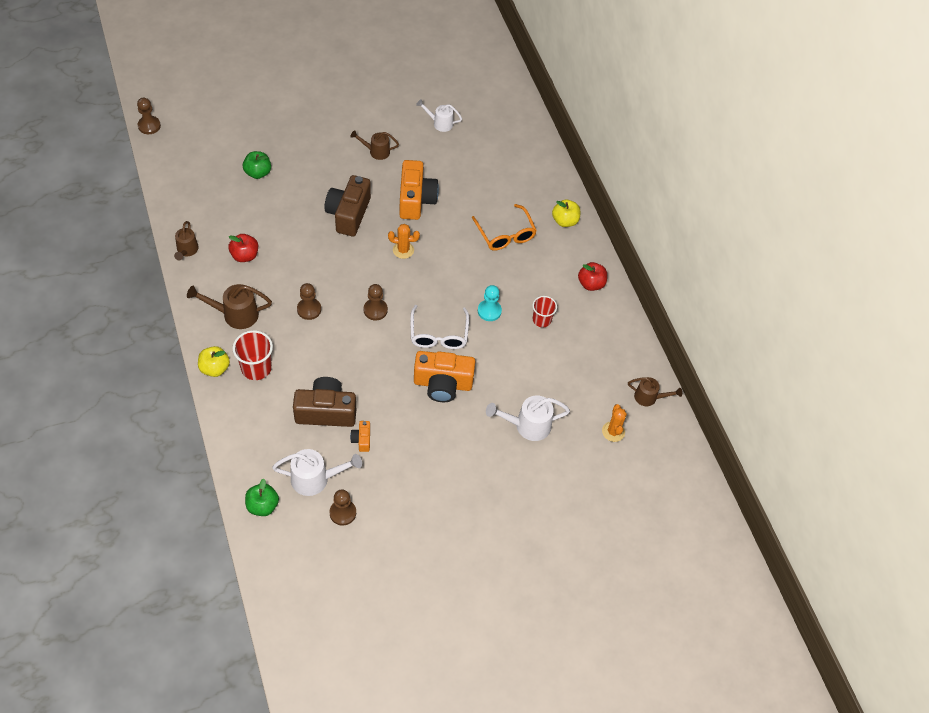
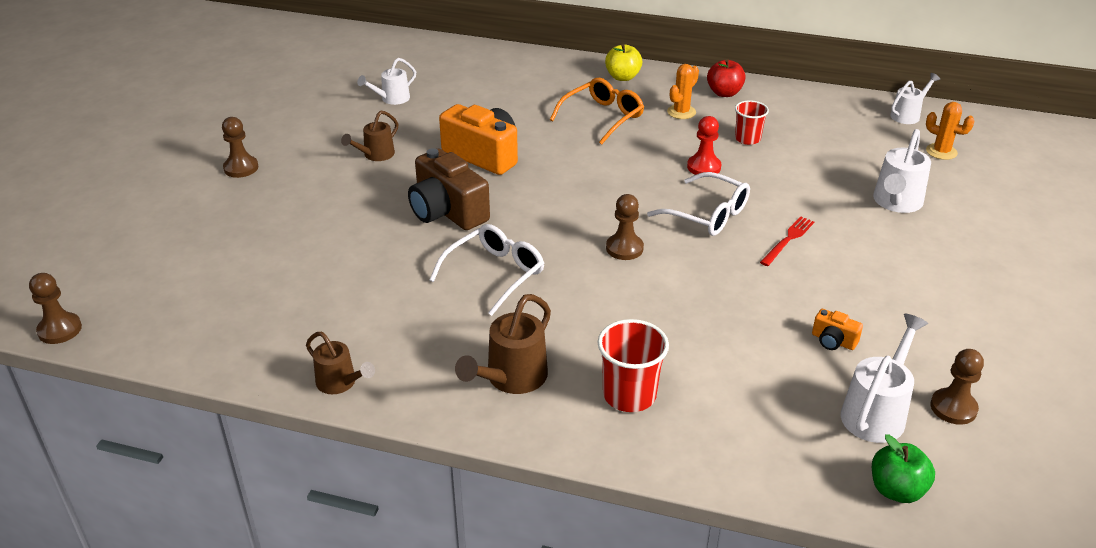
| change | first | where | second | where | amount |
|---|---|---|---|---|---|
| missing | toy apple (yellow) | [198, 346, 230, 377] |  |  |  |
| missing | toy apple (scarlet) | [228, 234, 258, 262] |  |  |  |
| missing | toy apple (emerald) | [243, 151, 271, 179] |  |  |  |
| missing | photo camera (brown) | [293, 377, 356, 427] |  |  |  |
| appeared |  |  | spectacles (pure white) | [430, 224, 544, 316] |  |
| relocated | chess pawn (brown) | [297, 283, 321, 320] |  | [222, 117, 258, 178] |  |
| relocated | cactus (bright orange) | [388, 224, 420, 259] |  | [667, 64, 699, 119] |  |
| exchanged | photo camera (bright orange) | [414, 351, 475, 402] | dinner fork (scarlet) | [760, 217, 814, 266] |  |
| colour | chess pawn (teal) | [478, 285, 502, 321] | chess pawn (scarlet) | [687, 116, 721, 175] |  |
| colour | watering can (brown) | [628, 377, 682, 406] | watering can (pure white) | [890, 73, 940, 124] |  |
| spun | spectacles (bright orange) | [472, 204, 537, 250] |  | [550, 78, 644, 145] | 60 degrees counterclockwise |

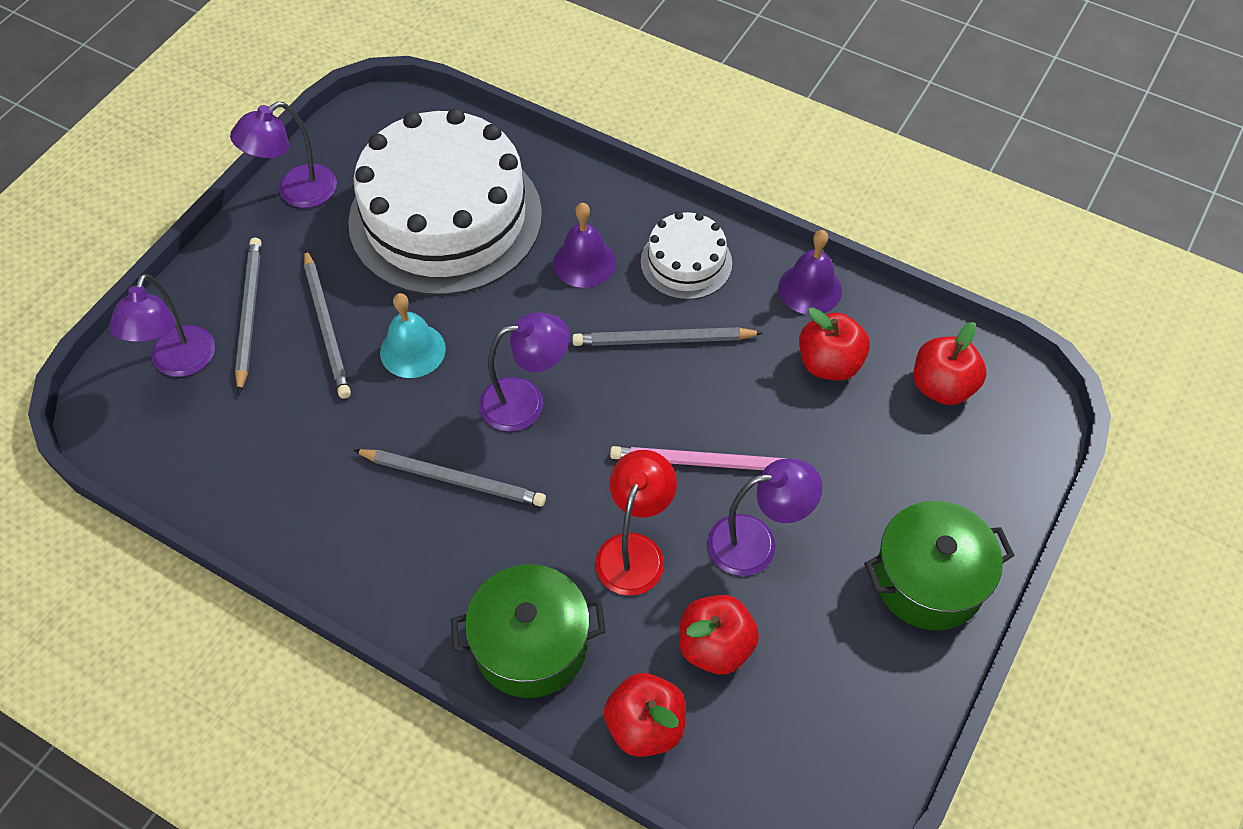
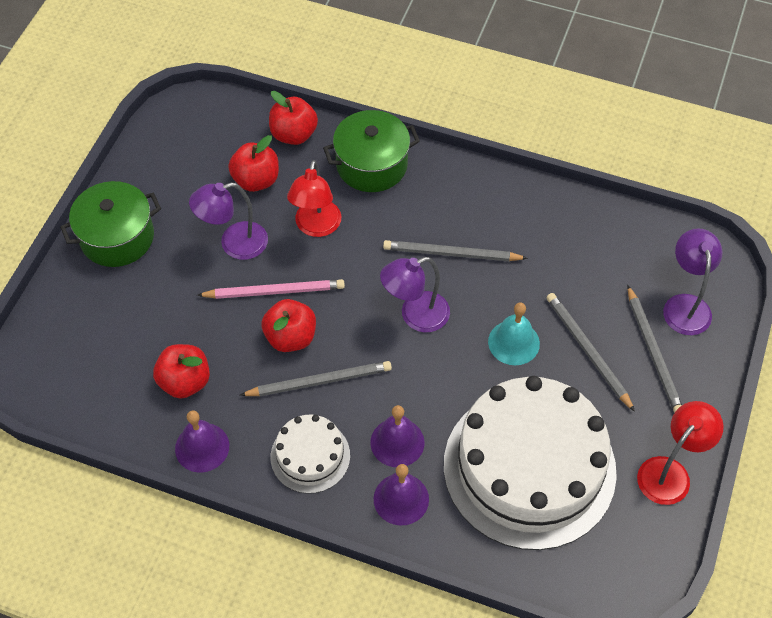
| change | first | where | second | where | amount |
|---|---|---|---|---|---|
| appeared |  |  | school bell (violet) | [374, 464, 429, 525] |  |
| relocated | toy apple (scarlet) | [914, 322, 986, 405] |  | [261, 299, 316, 352] |  |
| colour | lamp (violet) | [230, 102, 337, 208] | lamp (scarlet) | [637, 401, 724, 505] |  |

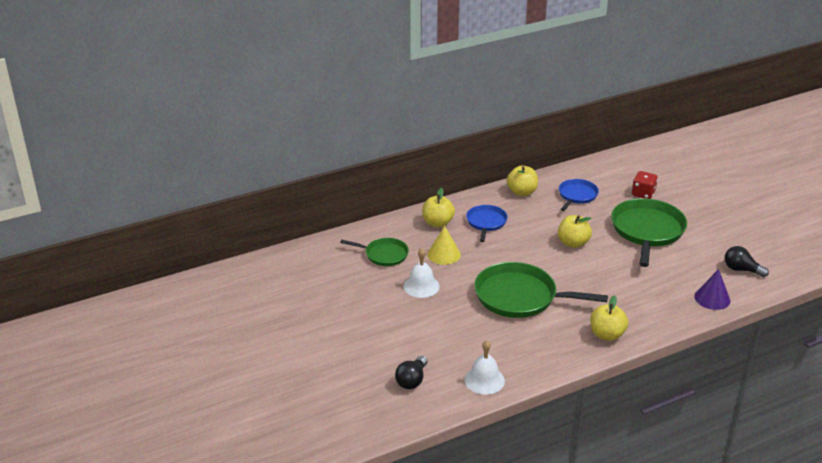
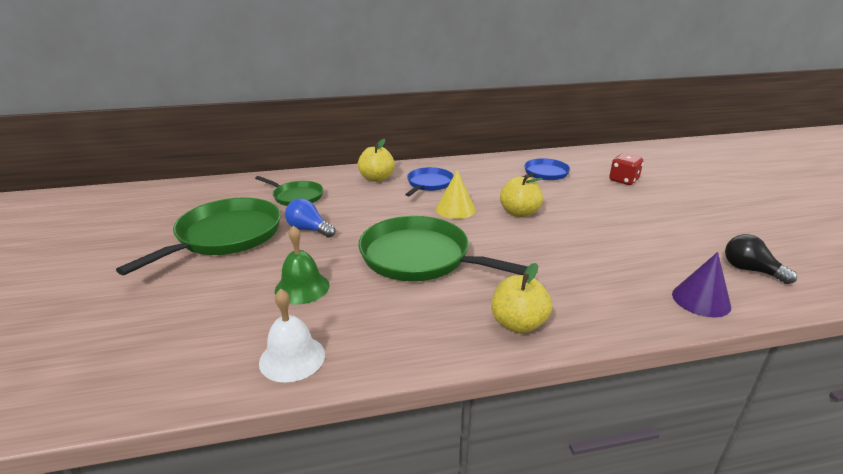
| change | first | where | second | where | amount |
|---|---|---|---|---|---|
| missing | lightbulb (ebony) | [395, 356, 427, 389] |  |  |  |
| missing | toy apple (yellow) | [507, 166, 538, 196] |  |  |  |
| appeared |  |  | school bell (emerald) | [275, 226, 330, 304] |  |
| relocated | cone (yellow) | [427, 226, 461, 265] |  | [436, 170, 476, 219] |  |
| relocated | pan (emerald) | [611, 198, 687, 267] |  | [116, 197, 281, 276] |  |
| exchanged | school bell (pure white) | [403, 248, 440, 298] | lightbulb (cobalt) | [285, 198, 336, 238] |  |

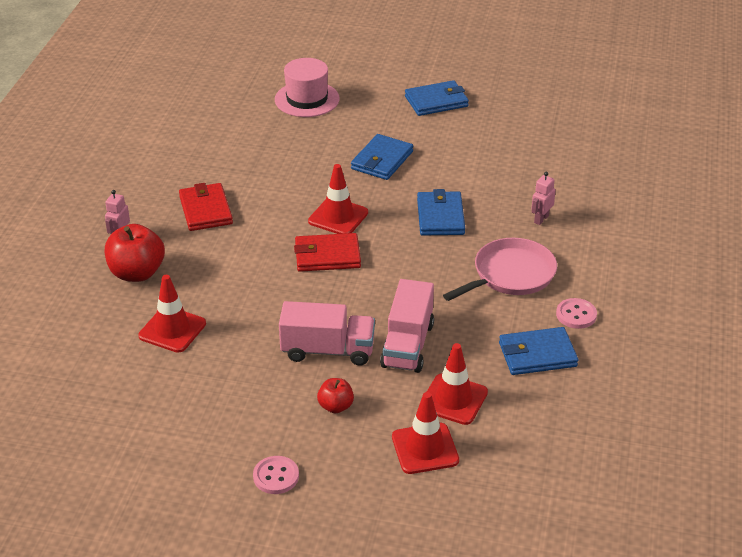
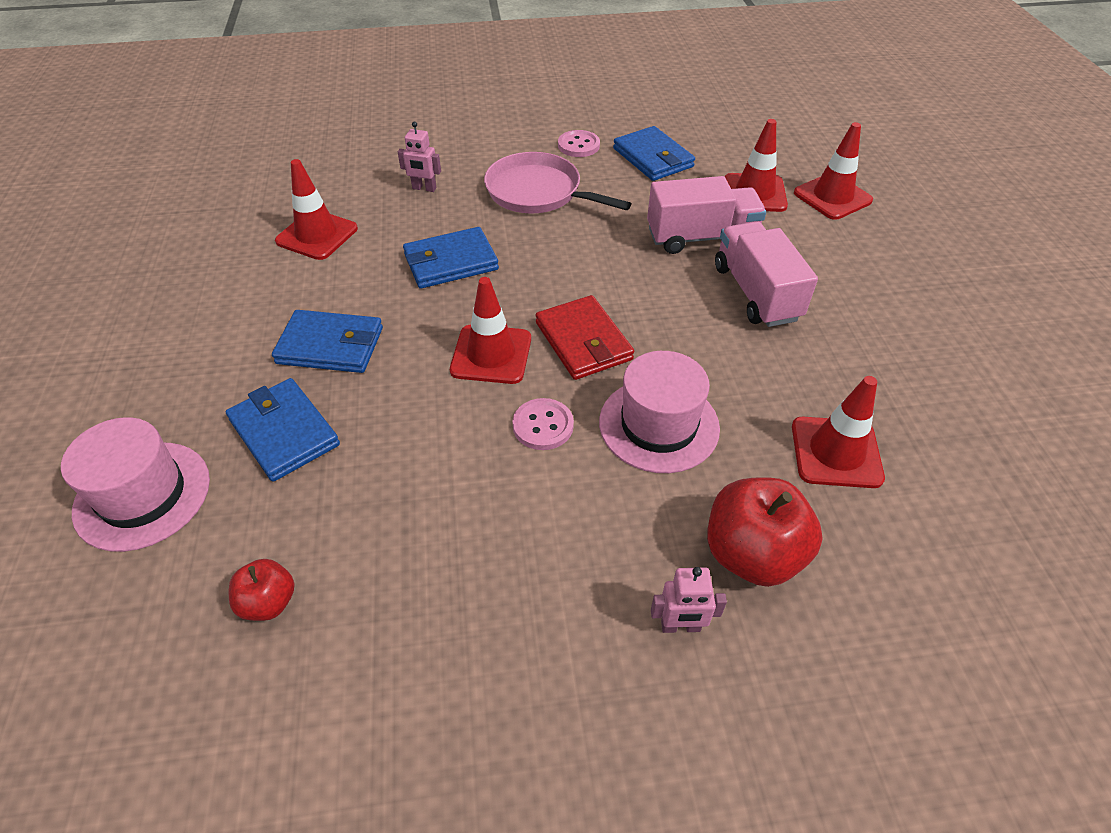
| change | first | where | second | where | amount |
|---|---|---|---|---|---|
| missing | wallet (scarlet) | [179, 183, 233, 231] |  |  |  |
| appeared |  |  | safety cone (scarlet) | [275, 159, 358, 260] |  |
| appeared |  |  | hat (rosy) | [599, 351, 720, 473] |  |
| relocated | shirt button (rosy) | [253, 456, 299, 494] |  | [512, 398, 574, 450] |  |
| relocated | toy apple (scarlet) | [317, 378, 354, 413] |  | [229, 559, 294, 621] |  |
| relocated | wallet (cobalt) | [405, 80, 469, 116] |  | [226, 378, 340, 482] |  |

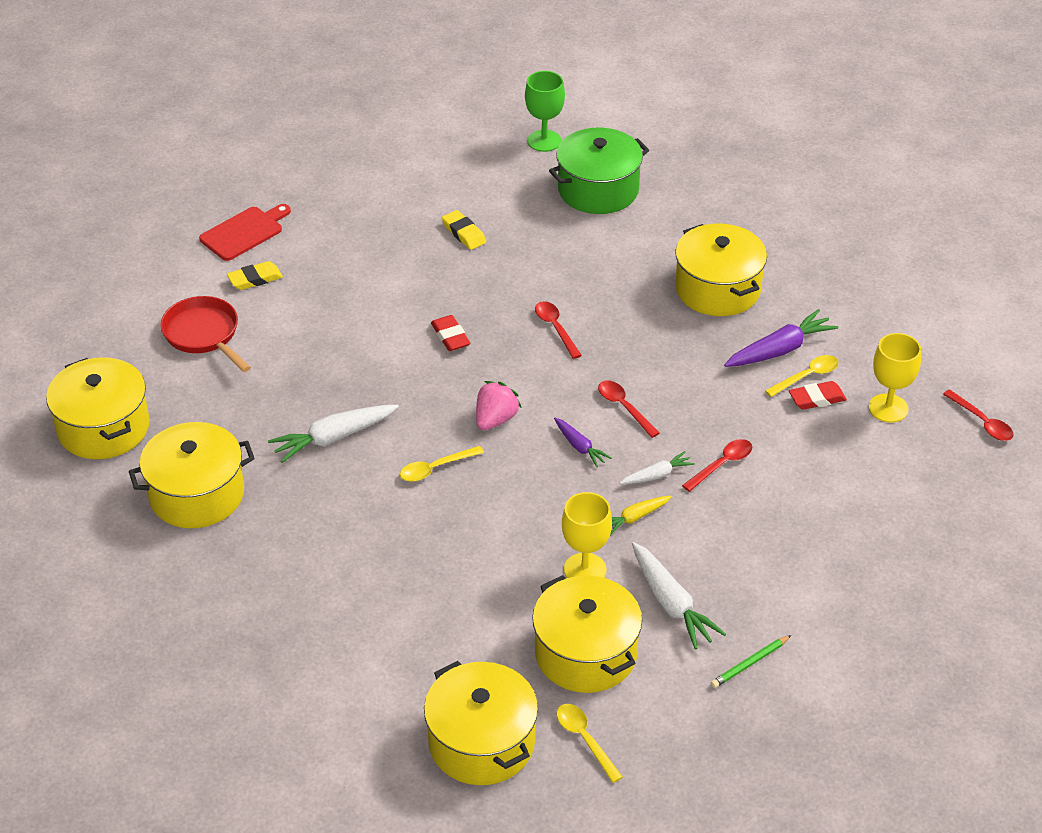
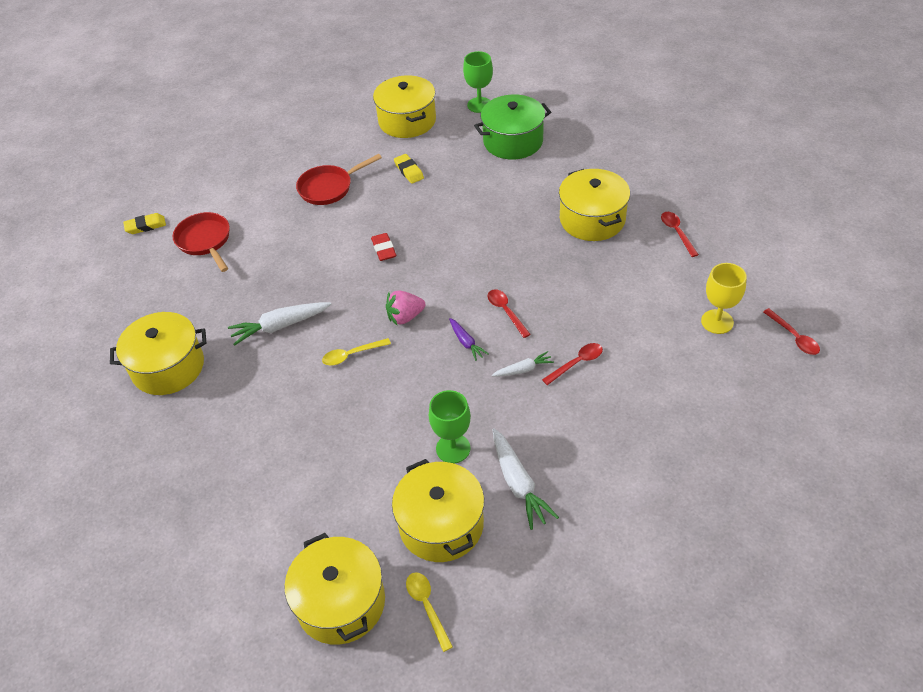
| change | first | where | second | where | amount |
|---|---|---|---|---|---|
| missing | chopping board (scarlet) | [199, 204, 291, 261] |  |  |  |
| missing | root vegetable (yellow) | [610, 496, 672, 535] |  |  |  |
| missing | wooden pencil (emerald) | [711, 635, 791, 688] |  |  |  |
| missing | root vegetable (violet) | [724, 309, 838, 367] |  |  |  |
| missing | spoon (yellow) | [765, 355, 839, 397] |  |  |  |
| missing | pencil eraser (scarlet) | [789, 381, 847, 410] |  |  |  |
| appeared |  |  | pan (scarlet) | [296, 154, 382, 205] |  |
| relocated | stockpot (yellow) | [46, 357, 150, 459] |  | [373, 75, 436, 138] |  |
| relocated | pencil eraser (yellow) | [227, 261, 283, 290] |  | [123, 213, 166, 234] |  |
| relocated | spoon (scarlet) | [535, 301, 582, 359] |  | [661, 212, 699, 257] |  |
| colour | goblet (yellow) | [562, 492, 612, 578] | goblet (emerald) | [429, 390, 471, 463] |  |
| spun | toy strawberry (rosy) | [476, 381, 522, 430] |  | [386, 290, 425, 326] | 150 degrees counterclockwise |

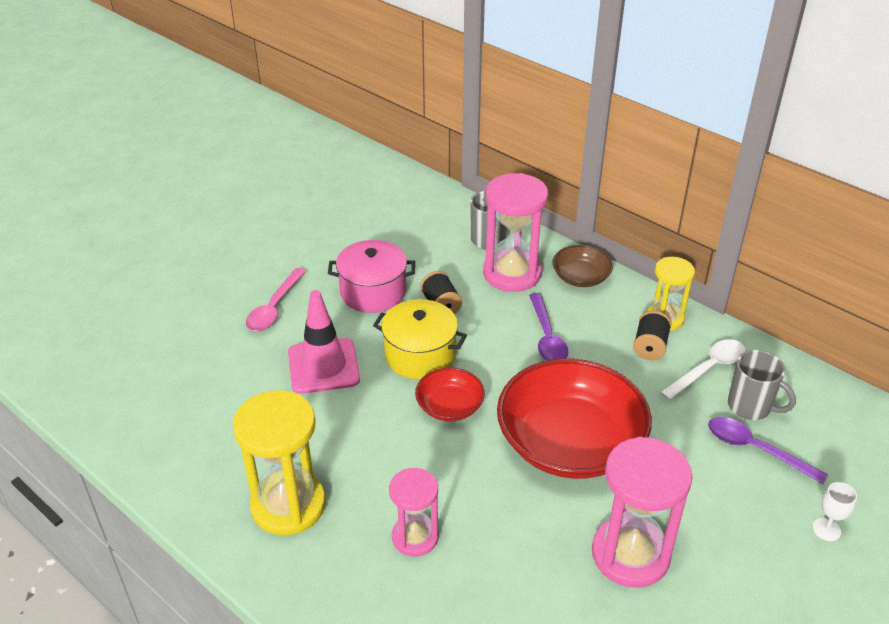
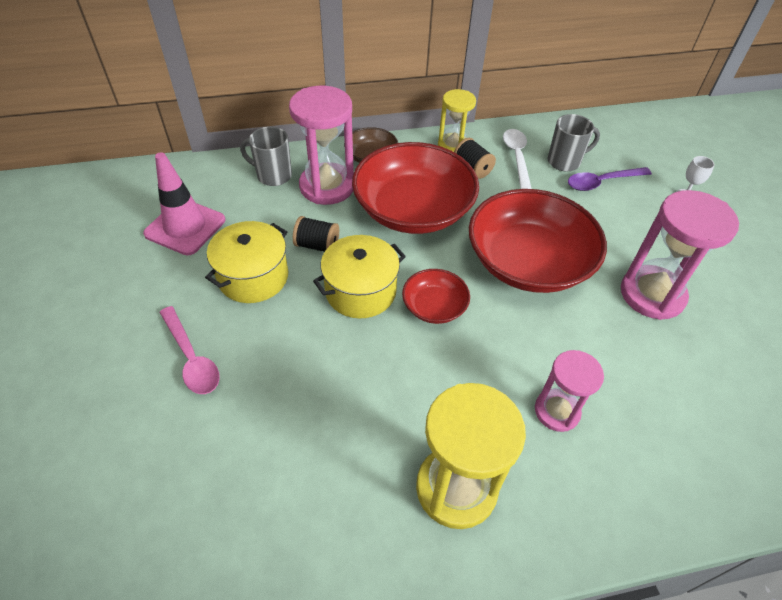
| change | first | where | second | where | amount |
|---|---|---|---|---|---|
| relocated | safety cone (rosy) | [288, 290, 360, 394] |  | [143, 152, 225, 255] |  |
| exchanged | spoon (violet) | [529, 293, 568, 361] | serving bowl (scarlet) | [352, 142, 479, 234] |  |
| colour | stockpot (rosy) | [328, 240, 415, 313] | stockpot (yellow) | [205, 221, 288, 303] |  |

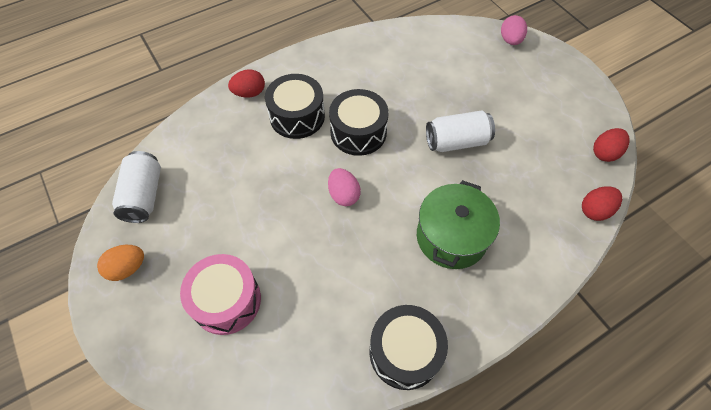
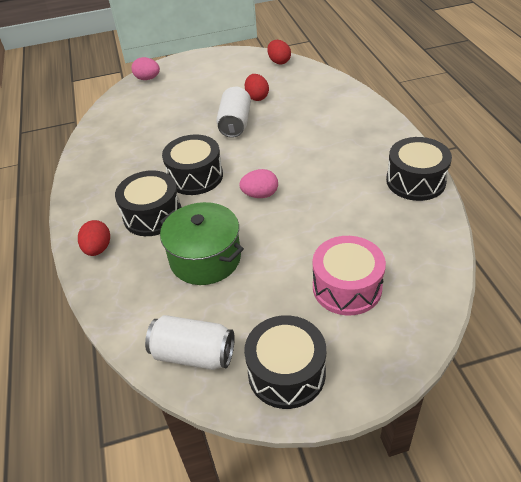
| change | first | where | second | where | amount |
|---|---|---|---|---|---|
| relocated | stockpot (emerald) | [417, 180, 500, 269] |  | [160, 202, 244, 285] |  |
| relocated | egg shape (scarlet) | [582, 187, 622, 221] |  | [245, 74, 269, 101] |  |
| exchanged | egg shape (bright orange) | [97, 245, 144, 281] | toy drum (ebony) | [244, 315, 326, 409] |  |

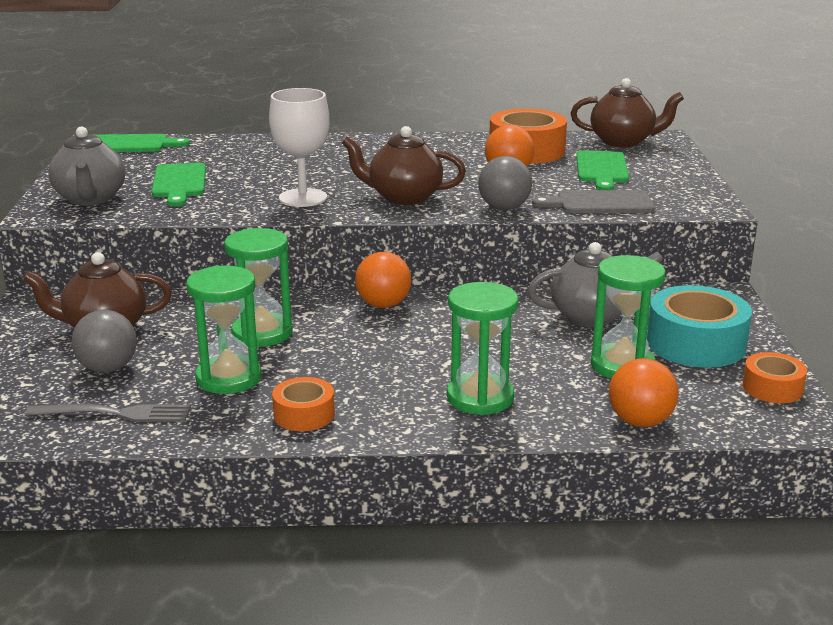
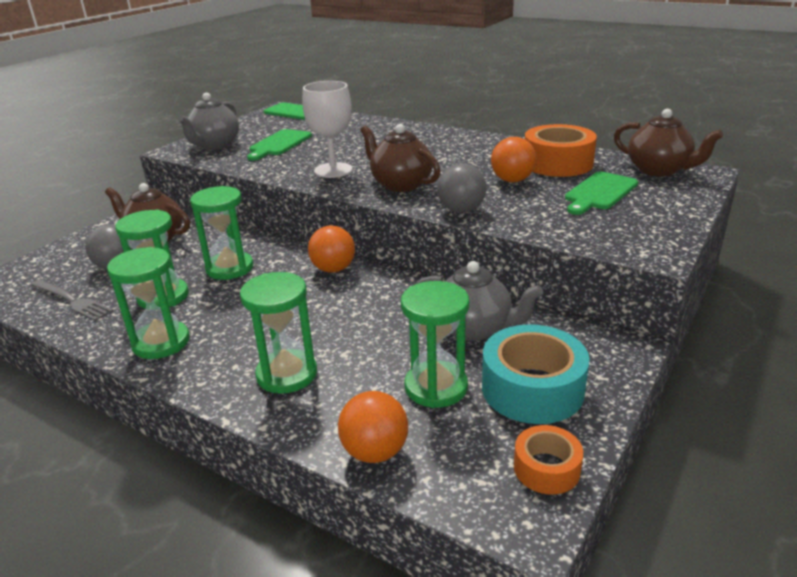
| change | first | where | second | where | amount |
|---|---|---|---|---|---|
| missing | chopping board (gray) | [532, 190, 655, 213] |  |  |  |
| exchanged | tape (bright orange) | [272, 377, 335, 431] | sandglass (emerald) | [107, 247, 190, 359] |  |

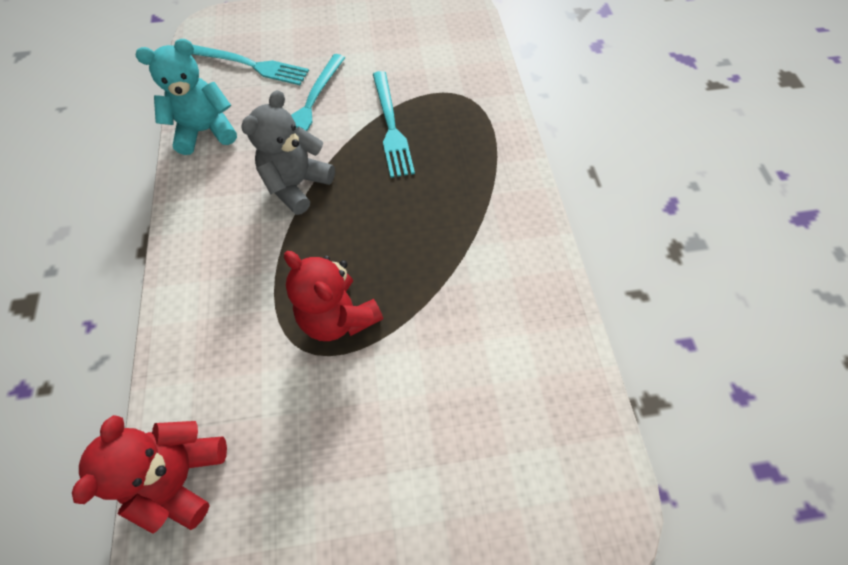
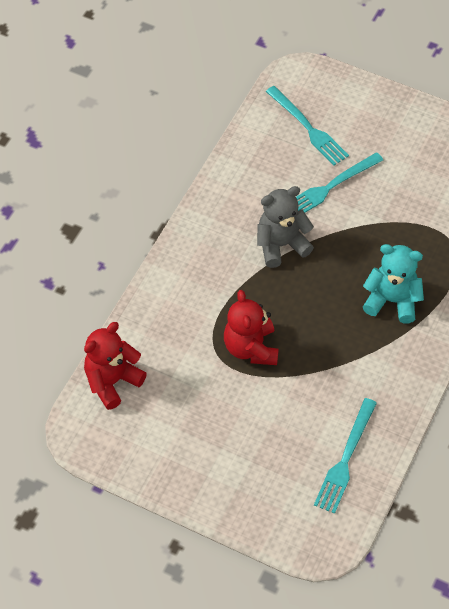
| change | first | where | second | where | amount |
|---|---|---|---|---|---|
| relocated | teddy bear (teal) | [136, 39, 237, 155] |  | [363, 244, 424, 323] |  |
| relocated | dinner fork (teal) | [373, 71, 415, 178] |  | [314, 398, 377, 514] |  |

